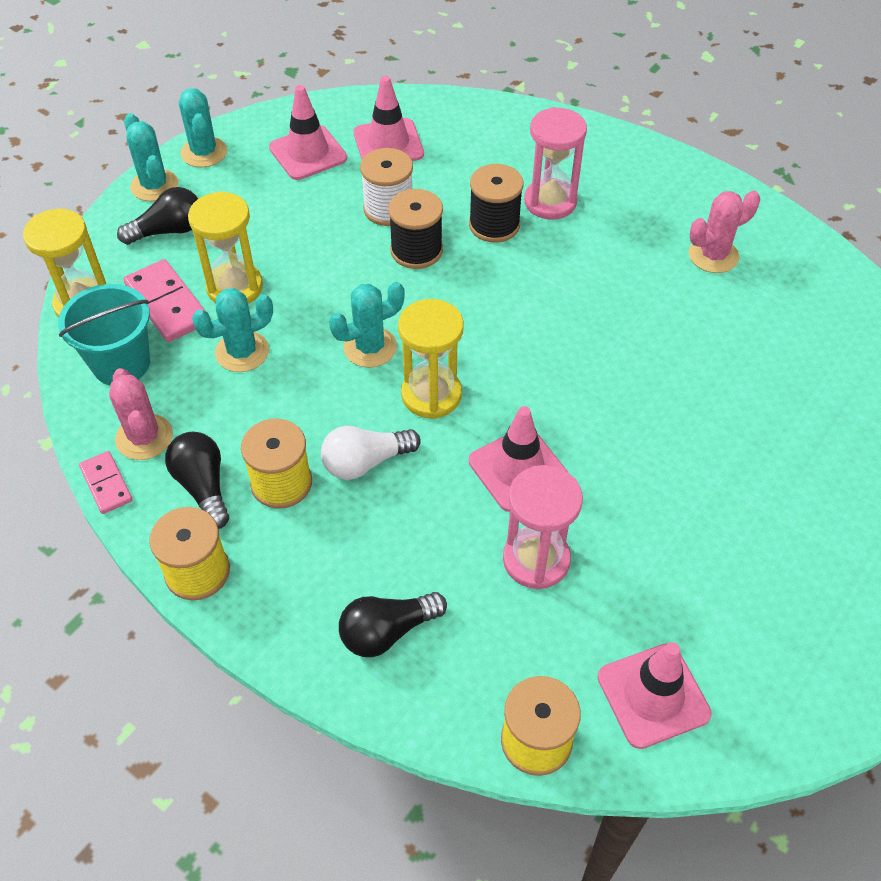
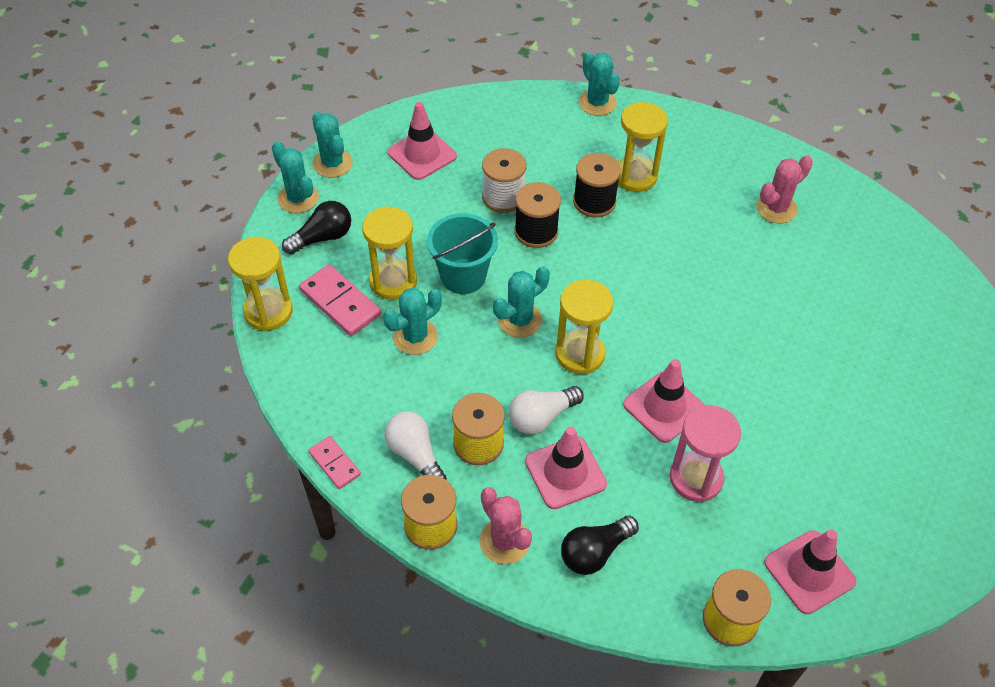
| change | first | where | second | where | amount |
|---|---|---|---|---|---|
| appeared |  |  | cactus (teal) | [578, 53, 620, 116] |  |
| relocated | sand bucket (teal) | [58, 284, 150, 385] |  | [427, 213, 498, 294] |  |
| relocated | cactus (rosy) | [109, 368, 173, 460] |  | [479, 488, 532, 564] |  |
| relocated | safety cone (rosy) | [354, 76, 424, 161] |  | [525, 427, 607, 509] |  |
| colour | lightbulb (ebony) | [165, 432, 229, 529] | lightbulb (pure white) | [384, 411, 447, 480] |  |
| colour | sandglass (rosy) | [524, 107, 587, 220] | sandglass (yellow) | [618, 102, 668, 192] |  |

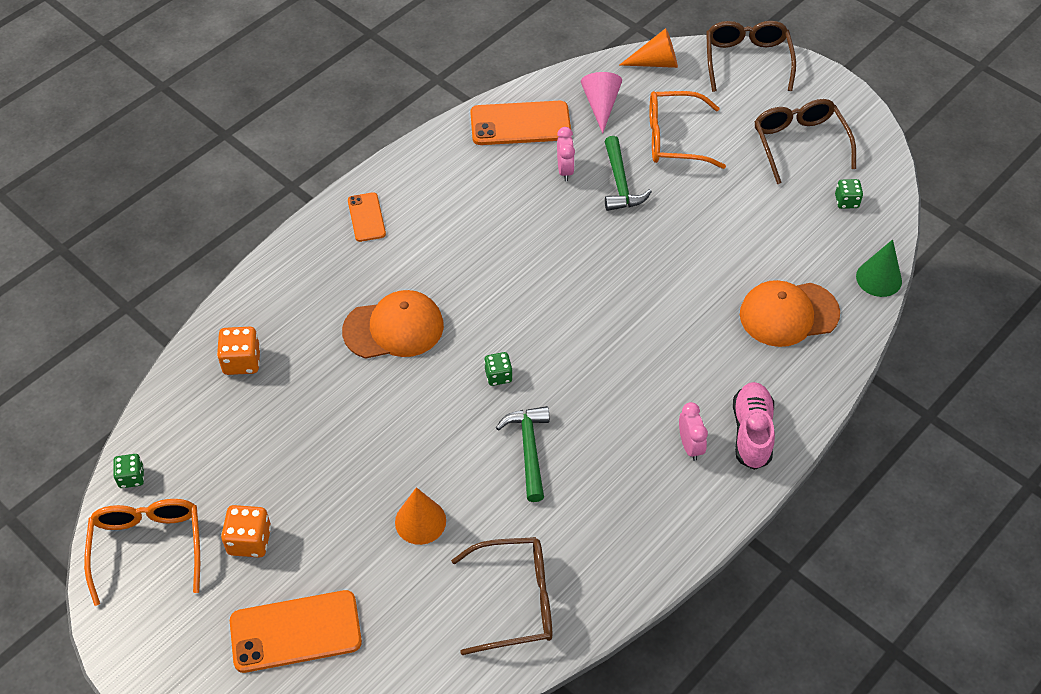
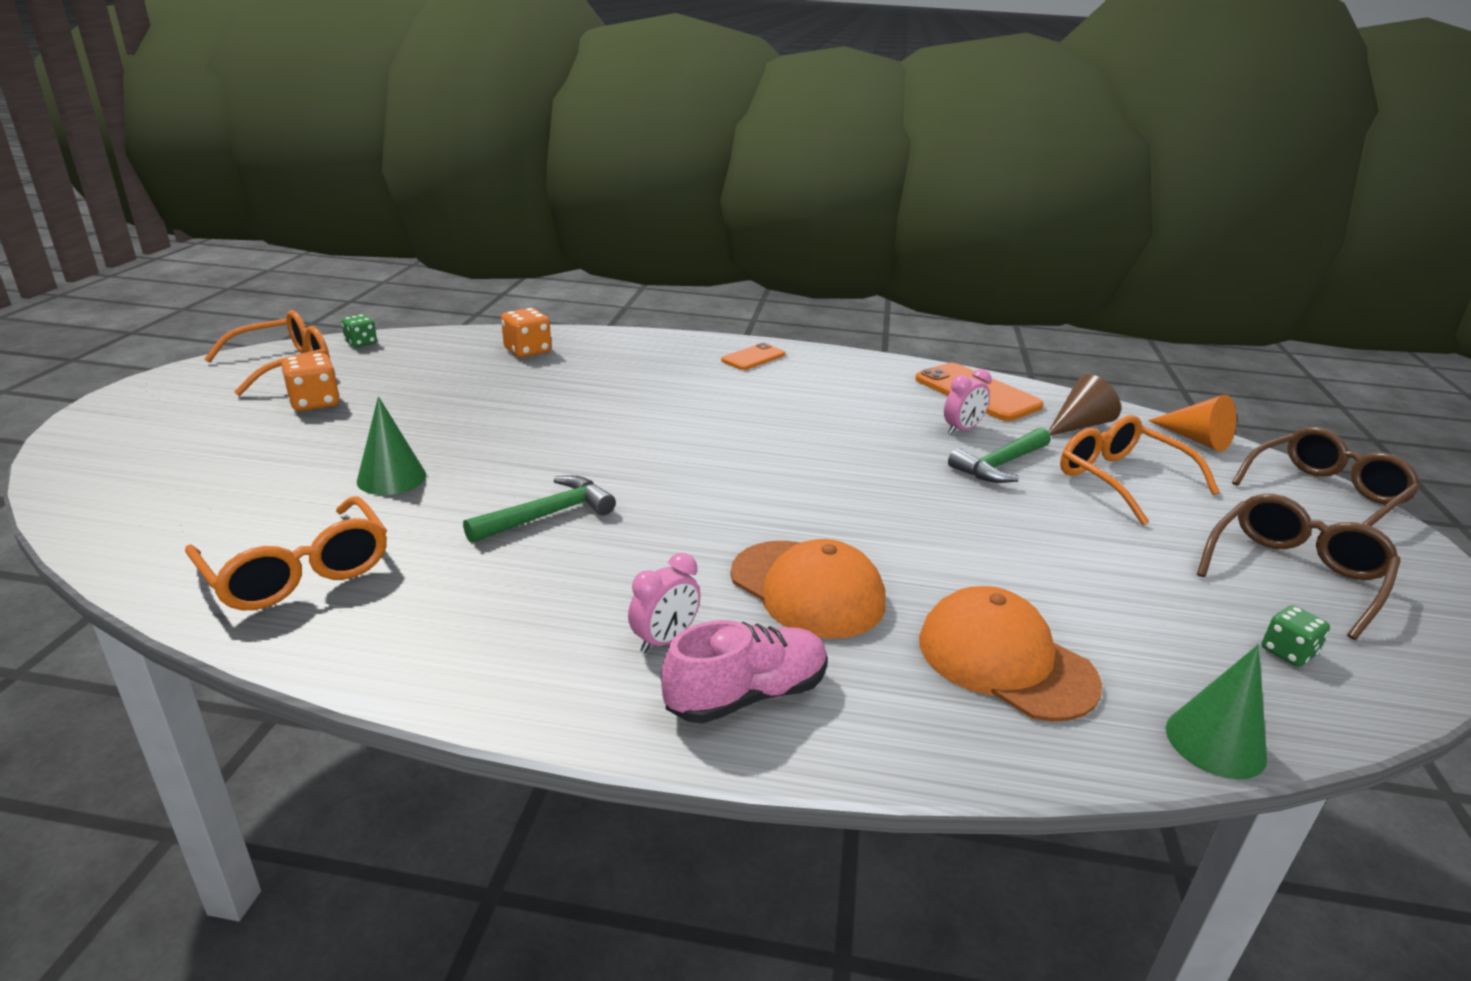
| change | first | where | second | where | amount |
|---|---|---|---|---|---|
| missing | mobile phone (bright orange) | [230, 590, 362, 673] |  |  |  |
| missing | game die (emerald) | [484, 352, 513, 386] |  |  |  |
| relocated | peaked cap (bright orange) | [342, 290, 444, 359] |  | [731, 539, 885, 639] |  |
| colour | cone (bright orange) | [395, 487, 446, 545] | cone (emerald) | [357, 396, 426, 495] |  |
| colour | spectacles (brown) | [451, 537, 552, 655] | spectacles (bright orange) | [185, 496, 387, 610] |  |
| colour | cone (rosy) | [581, 72, 622, 134] | cone (brown) | [1048, 374, 1121, 436] |  |

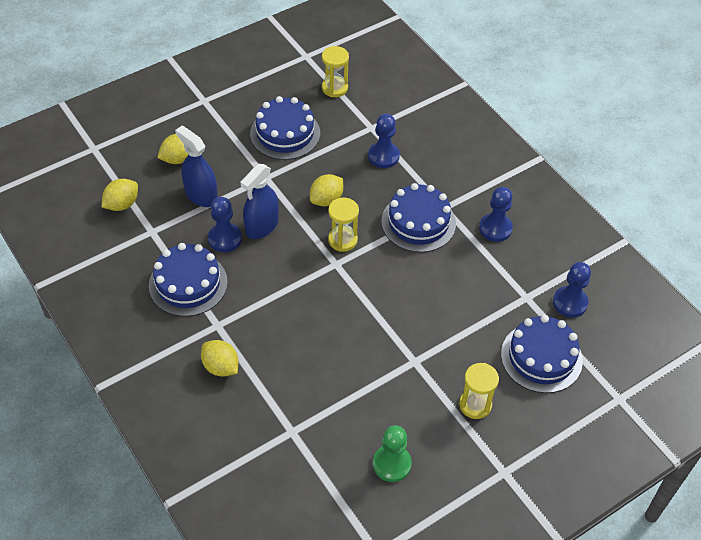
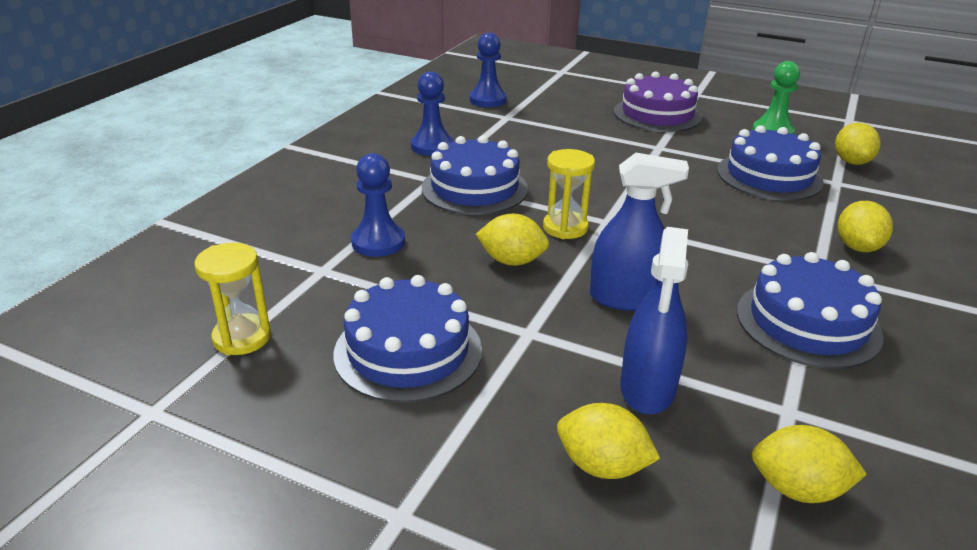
| change | first | where | second | where | amount |
|---|---|---|---|---|---|
| missing | chess pawn (cobalt) | [208, 197, 242, 252] |  |  |  |
| appeared |  |  | citrus fruit (yellow) | [835, 123, 881, 165] |  |
| relocated | layer cake (cobalt) | [501, 315, 583, 393] |  | [717, 125, 824, 201] |  |
| exchanged | sandglass (yellow) | [459, 363, 499, 419] | layer cake (violet) | [614, 71, 702, 132] |  |

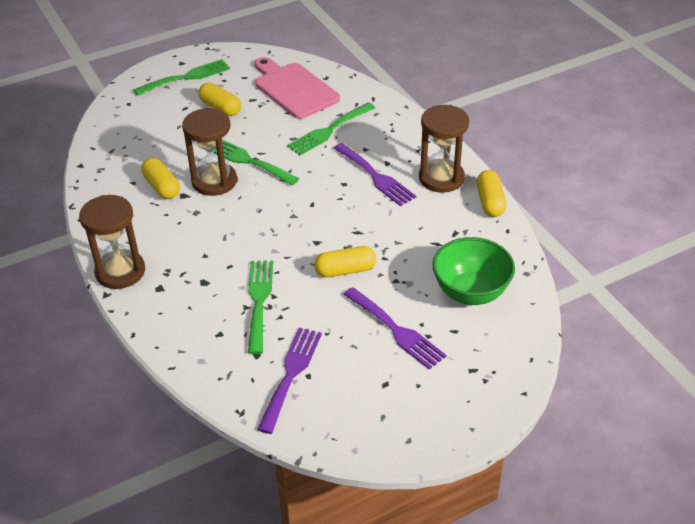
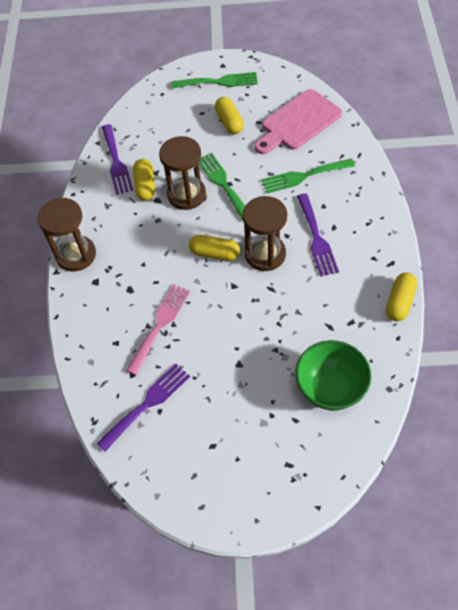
| change | first | where | second | where | amount |
|---|---|---|---|---|---|
| relocated | pill (yellow) | [314, 246, 376, 277] |  | [189, 235, 240, 261] |  |
| relocated | dinner fork (violet) | [343, 287, 447, 370] |  | [102, 124, 133, 195] |  |
| relocated | sandglass (brown) | [419, 105, 469, 193] |  | [243, 196, 287, 271] |  |
| colour | dinner fork (emerald) | [248, 260, 273, 354] | dinner fork (rosy) | [126, 284, 190, 375] |  |
| spun | chopping board (rosy) | [255, 57, 340, 119] |  | [255, 89, 342, 154] | 120 degrees counterclockwise |

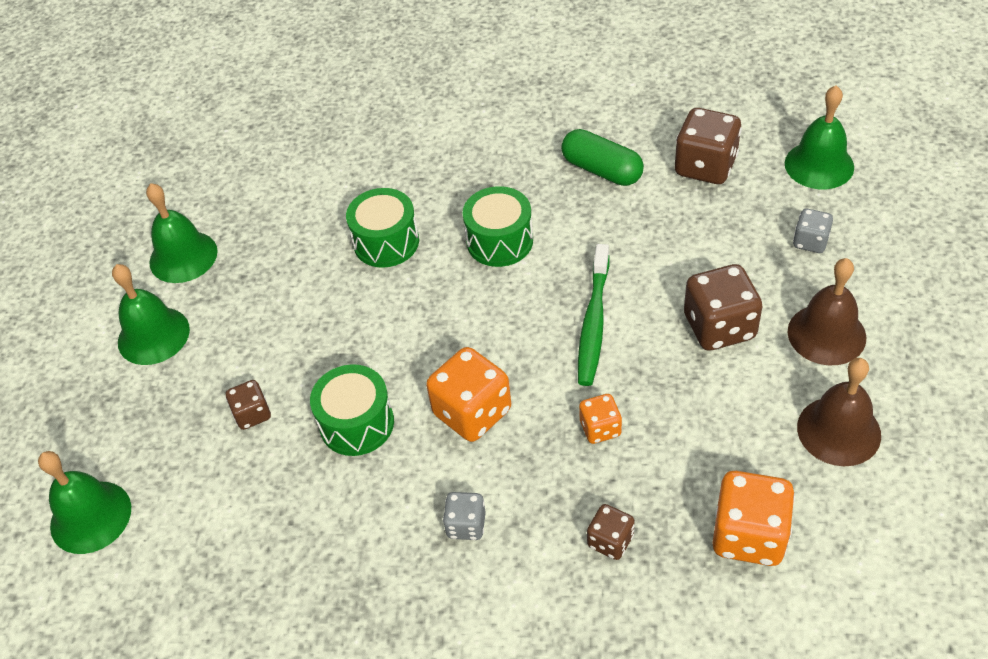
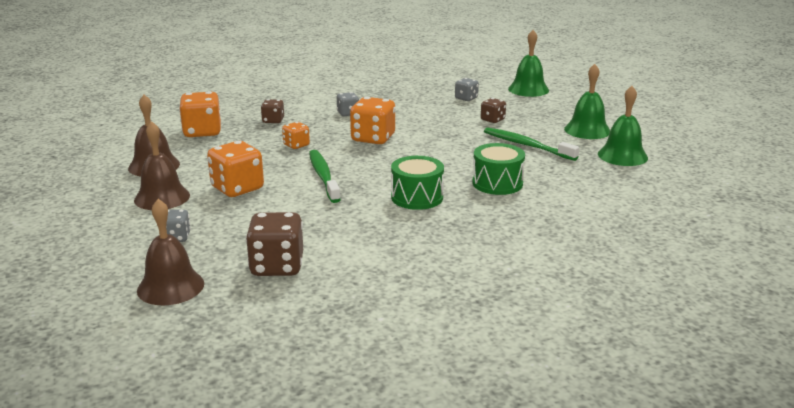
| change | first | where | second | where | amount |
|---|---|---|---|---|---|
| missing | toy drum (emerald) | [310, 364, 394, 456] |  |  |  |
| missing | pill (emerald) | [561, 129, 644, 186] |  |  |  |
| appeared |  |  | game die (gray) | [455, 78, 479, 101] |  |
| appeared |  |  | dental brush (emerald) | [484, 127, 579, 161] |  |
| colour | game die (brown) | [684, 264, 763, 351] | game die (bright orange) | [207, 141, 264, 197] |  |
| colour | school bell (emerald) | [785, 85, 854, 189] | school bell (brown) | [137, 199, 204, 305] |  |

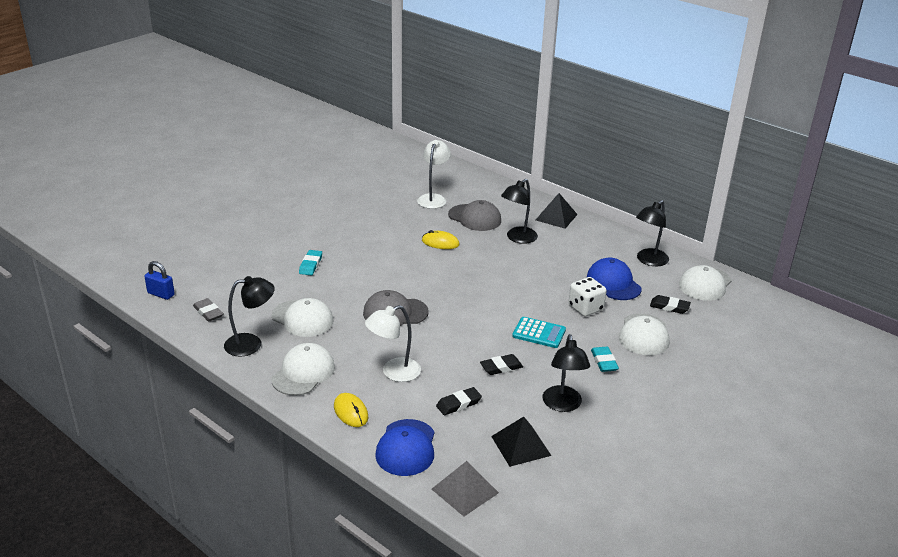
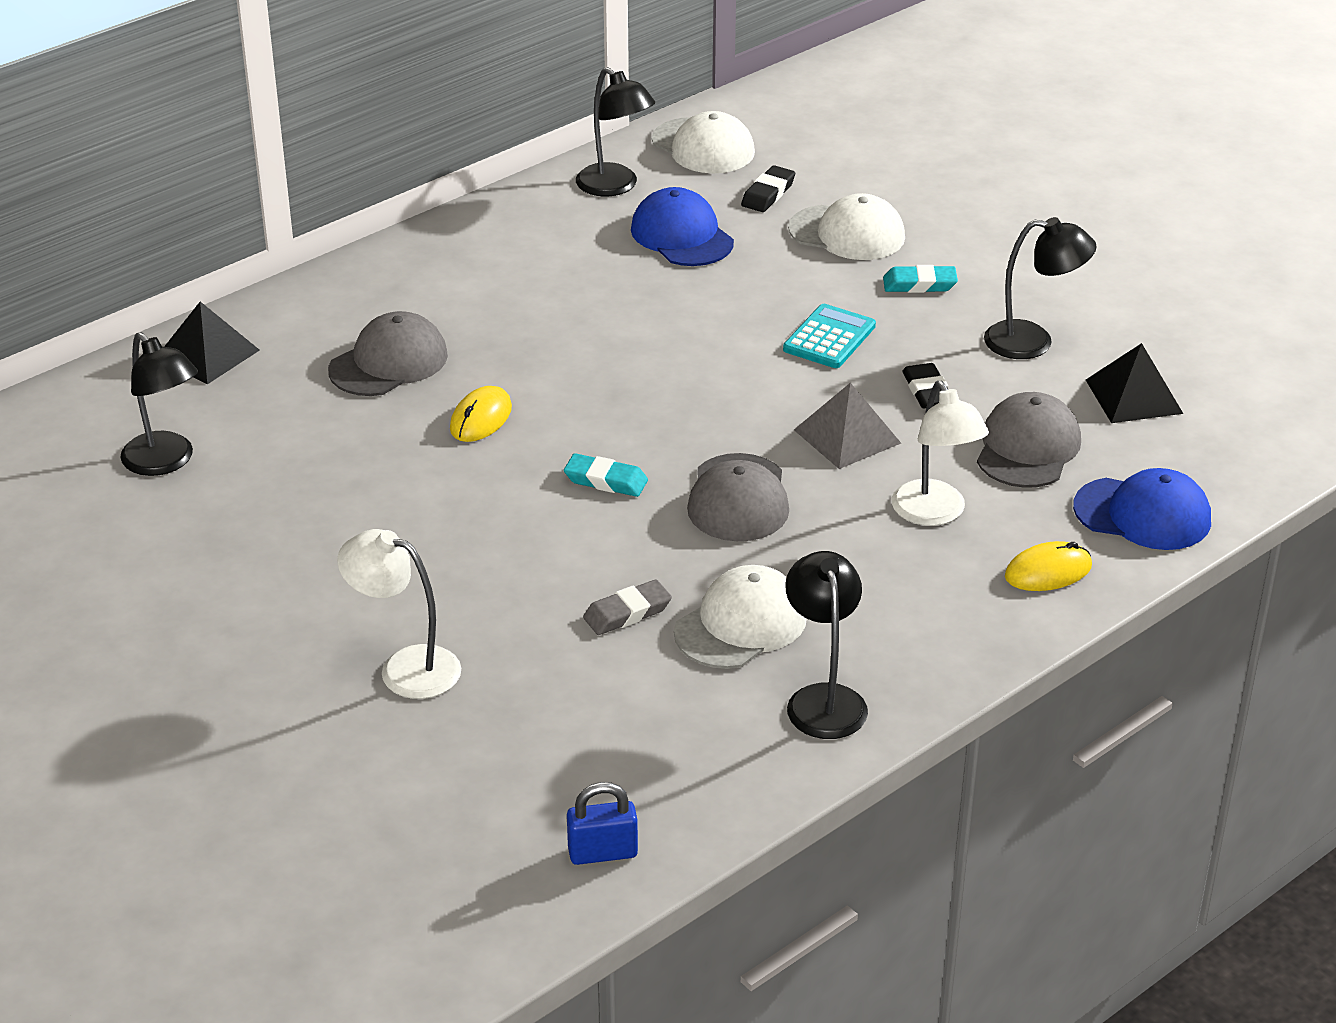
| change | first | where | second | where | amount |
|---|---|---|---|---|---|
| missing | peaked cap (pure white) | [271, 343, 335, 396] |  |  |  |
| missing | game die (pure white) | [568, 277, 607, 316] |  |  |  |
| relocated | pencil eraser (gray) | [193, 298, 224, 322] |  | [583, 579, 672, 635] |  |
| relocated | pencil eraser (teal) | [299, 250, 322, 275] |  | [564, 453, 648, 497] |  |
| relocated | lamp (pure white) | [417, 140, 451, 209] |  | [337, 529, 461, 699] |  |
| relocated | solid pyramid (gray) | [432, 461, 499, 517] |  | [794, 383, 901, 469] |  |
| relocated | lamp (ebony) | [501, 179, 538, 244] |  | [120, 332, 198, 476] |  |
| relocated | solid pyramid (ebony) | [536, 193, 578, 229] |  | [164, 302, 260, 384] |  |
| exchanged | pencil eraser (ebony) | [436, 387, 482, 415] | peaked cap (gray) | [977, 392, 1081, 488] |  |
| spun | small lock (cobalt) | [144, 261, 175, 300] |  | [567, 782, 638, 865] | 45 degrees clockwise |
| spun | peaked cap (cobalt) | [587, 258, 642, 300] |  | [631, 187, 734, 266] | 75 degrees clockwise |

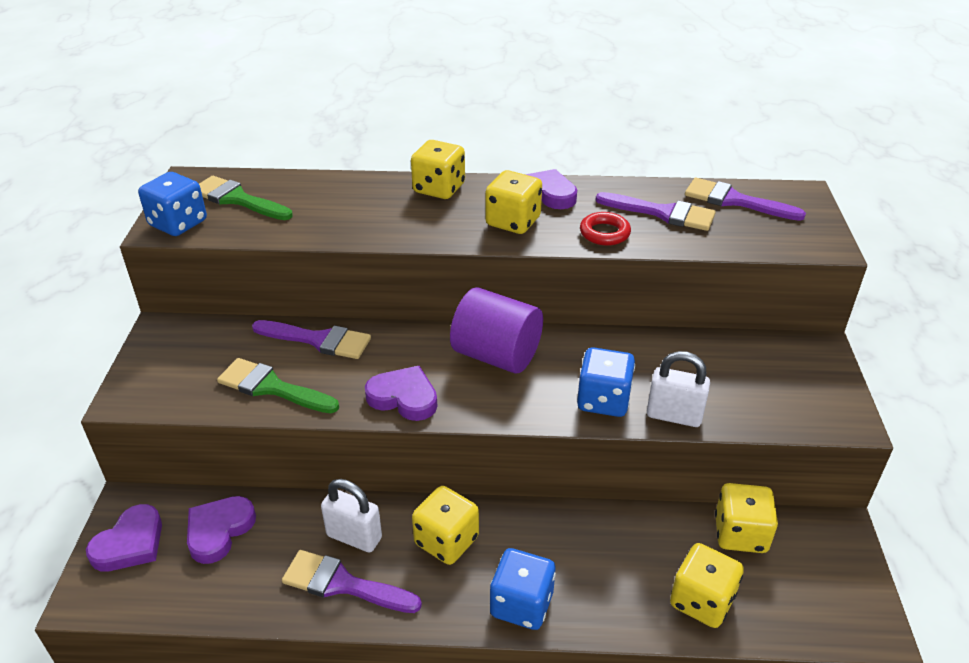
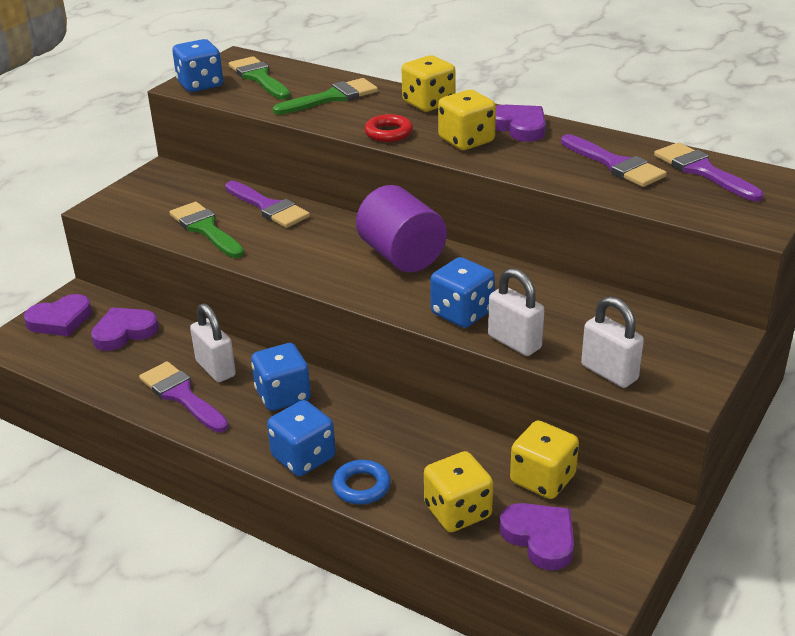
| change | first | where | second | where | amount |
|---|---|---|---|---|---|
| appeared |  |  | brush (emerald) | [273, 78, 378, 115] |  |
| appeared |  |  | hoop (cobalt) | [332, 460, 391, 504] |  |
| appeared |  |  | small lock (pure white) | [581, 296, 644, 388] |  |
| relocated | heart (violet) | [365, 366, 437, 421] |  | [500, 503, 574, 570] |  |
| relocated | hoop (scarlet) | [580, 212, 631, 246] |  | [365, 114, 413, 142] |  |
| colour | game die (yellow) | [412, 486, 479, 565] | game die (cobalt) | [251, 343, 311, 411] |  |

